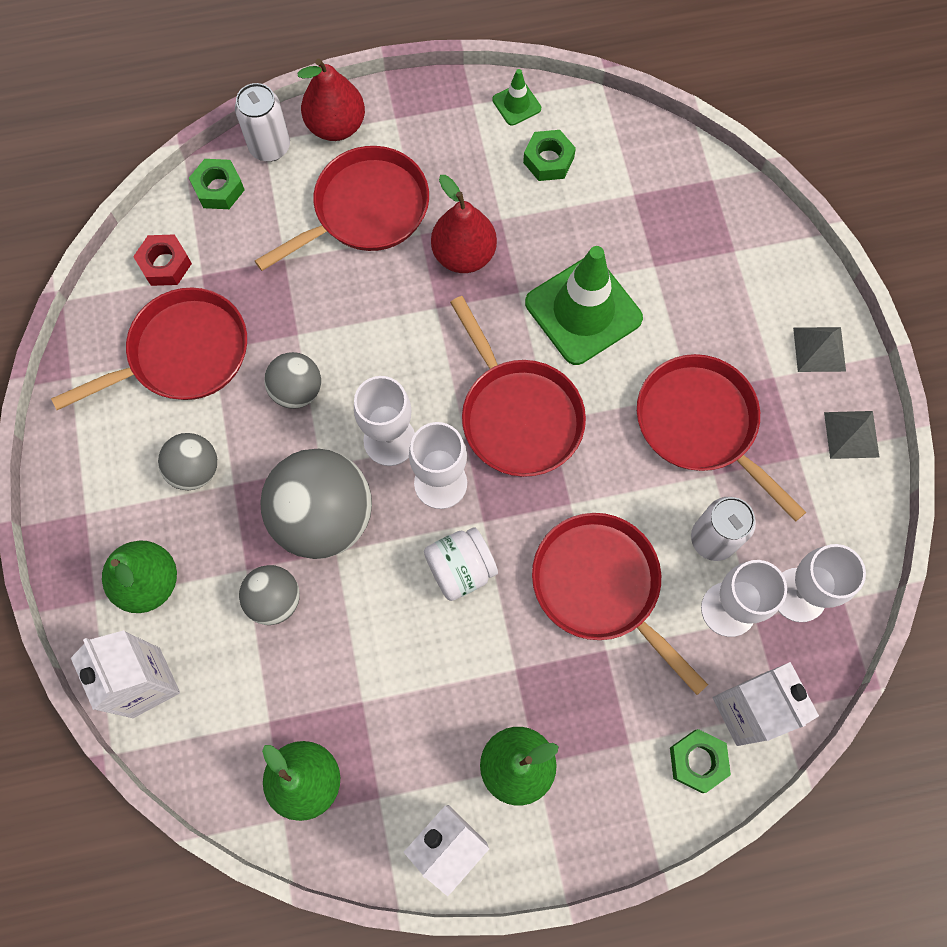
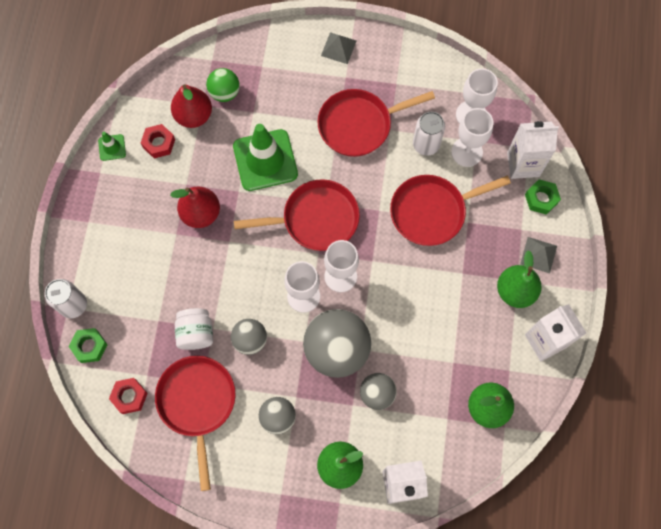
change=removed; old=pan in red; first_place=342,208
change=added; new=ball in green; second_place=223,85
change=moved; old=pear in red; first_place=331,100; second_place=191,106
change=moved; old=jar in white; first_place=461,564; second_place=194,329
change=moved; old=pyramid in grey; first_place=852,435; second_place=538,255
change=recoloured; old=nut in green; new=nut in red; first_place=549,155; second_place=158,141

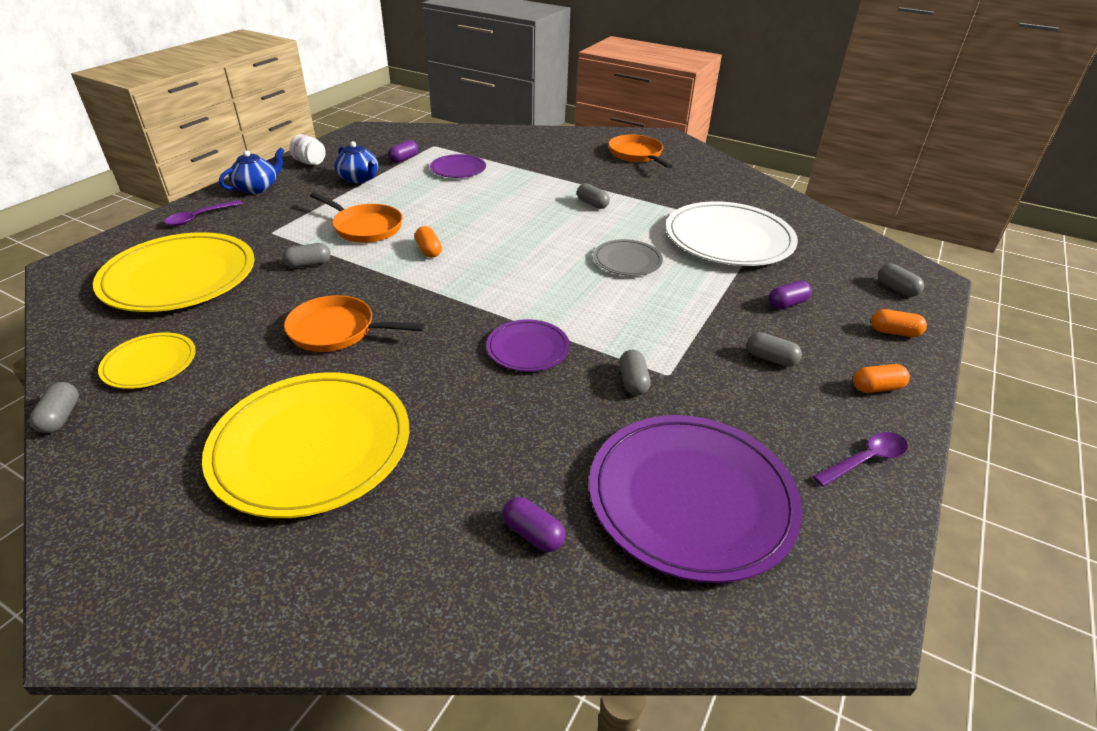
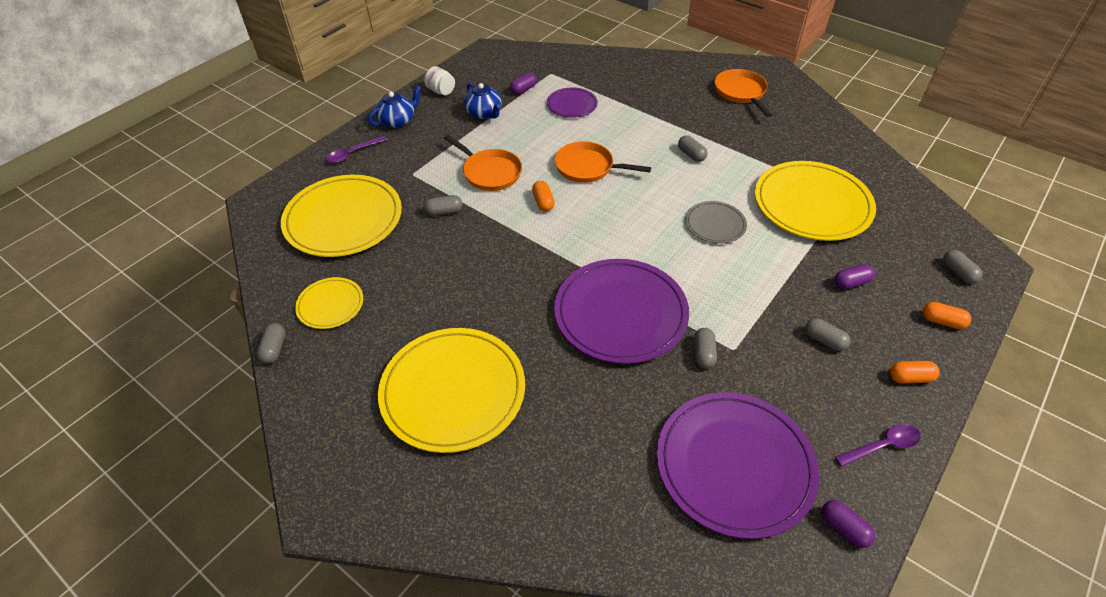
change=moved; old=pan in orange; first_place=354,323; second_place=603,162
change=moved; old=capsule in purple; first_place=534,524; second_place=848,524
change=recoloured; old=plate in white; new=plate in yellow; first_place=732,233; second_place=815,201
change=resized; old=plate in purple; first_place=528,345; second_place=621,311; factor=1.97

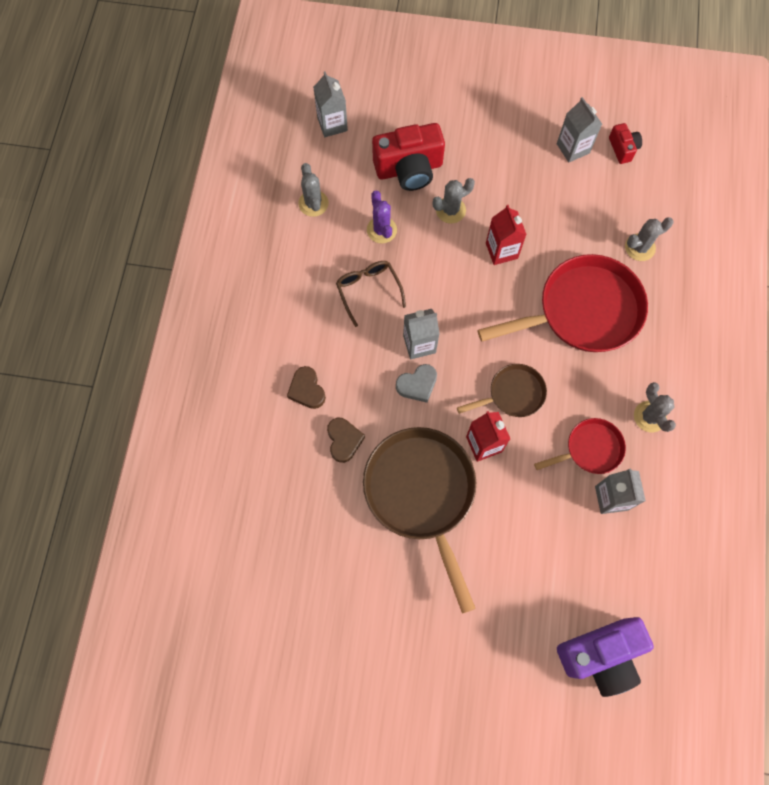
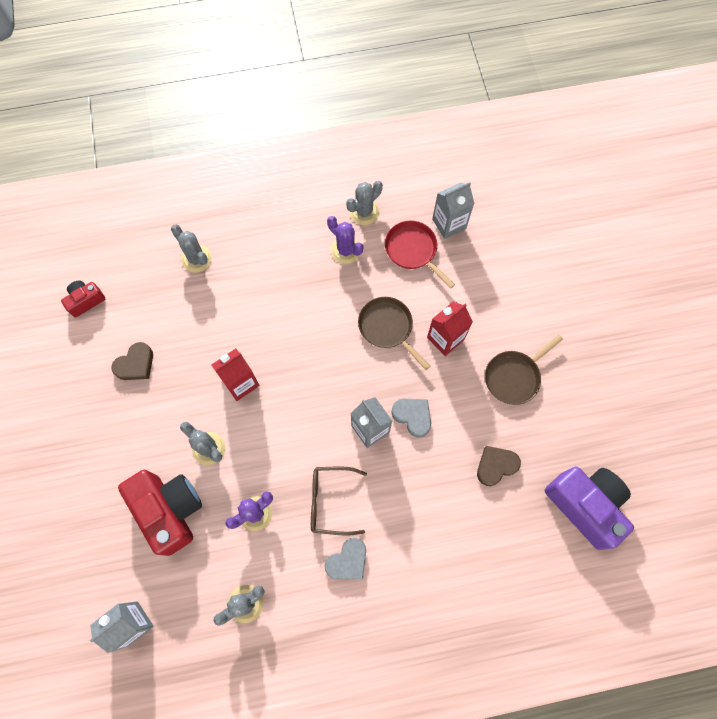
change=removed; old=pan in red; first_place=563,303
change=removed; old=carton in grey; first_place=579,129
change=added; new=heart in grey; second_place=345,558
change=added; new=cactus in purple; second_place=345,240
change=moved; old=heart in brown; first_place=306,387; second_place=132,361
change=moved; old=camera in purple; first_place=605,657; second_place=589,508
change=turned; old=glasses in brown; first_place=371,294; second_place=339,501; degrees=45
change=resized; old=pan in brown; first_place=419,520; second_place=524,369; factor=0.52

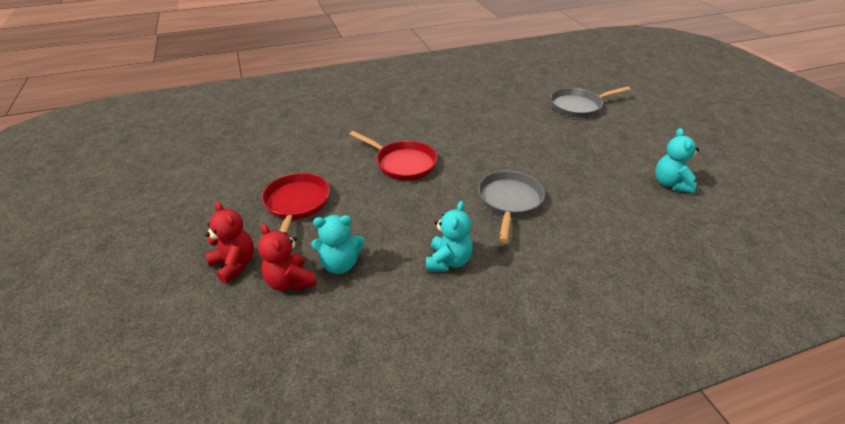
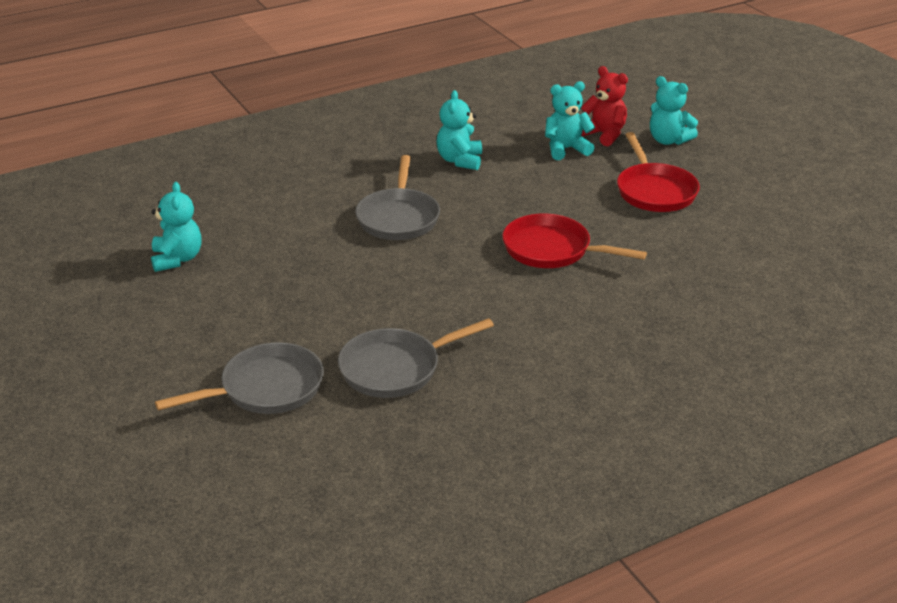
change=added; new=pan in grey; second_place=416,358
change=recoloured; old=teddy bear in red; new=teddy bear in turquoise; first_place=229,242; second_place=674,110

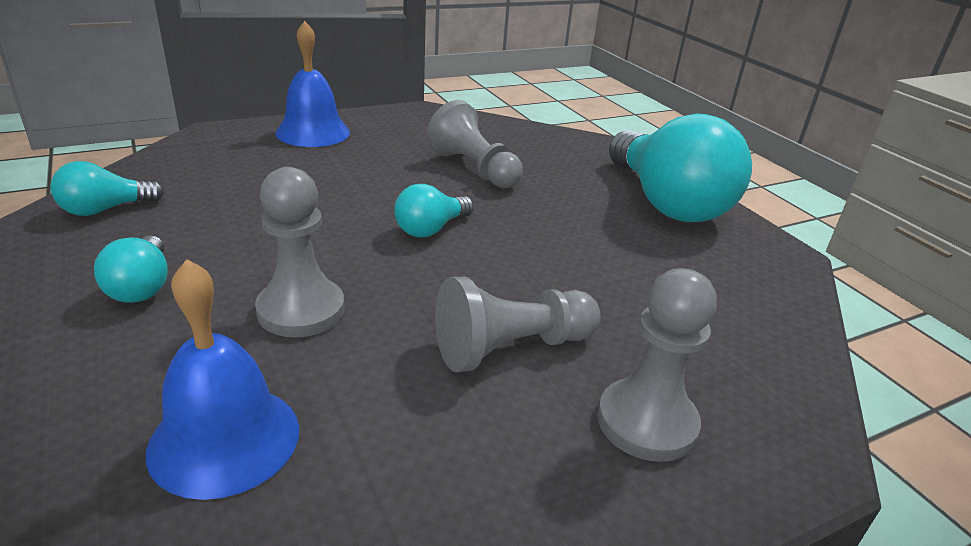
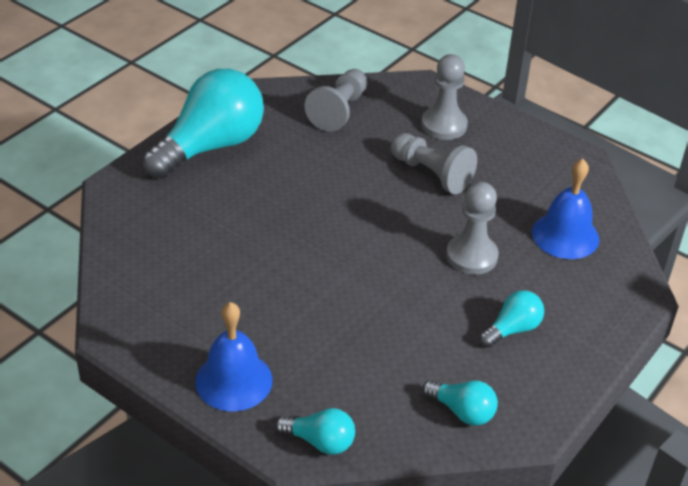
change=moved; old=light bulb in turquoise; first_place=434,211; second_place=315,431
change=moved; old=pawn in grey; first_place=474,144; second_place=336,100

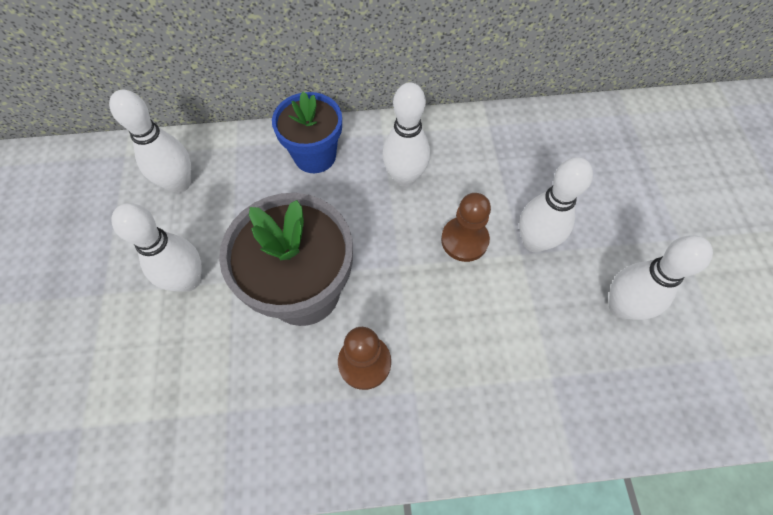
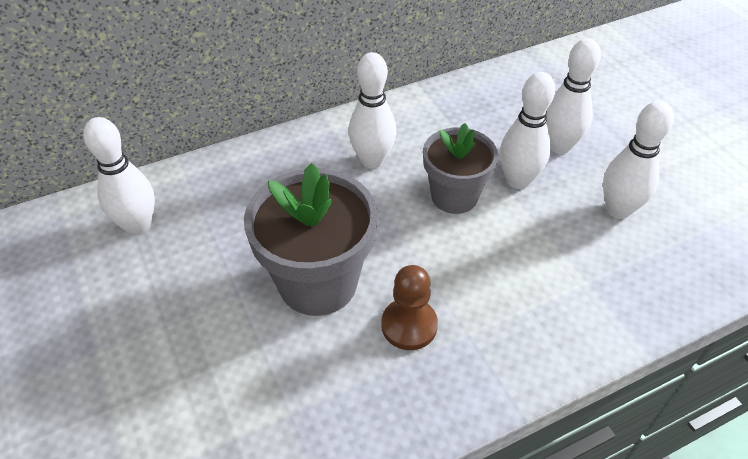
change=removed; old=flower pot in blue; first_place=307,132
change=moved; old=bowling pin in white; first_place=156,247; second_place=573,96
change=replaced; old=pawn in brown; new=flower pot in grey; first_place=466,227; second_place=460,168

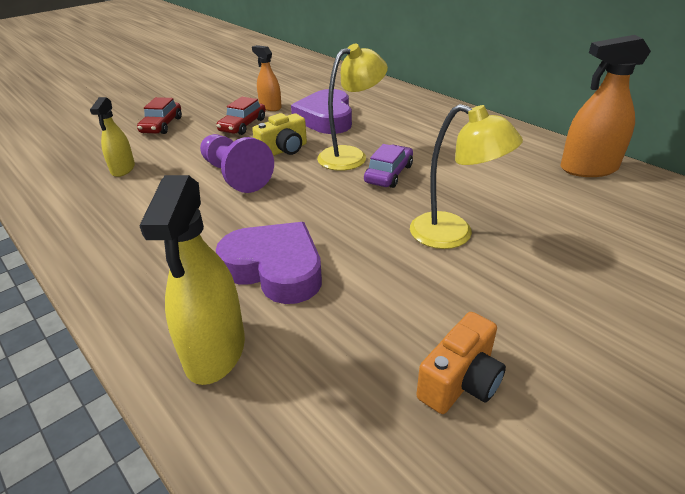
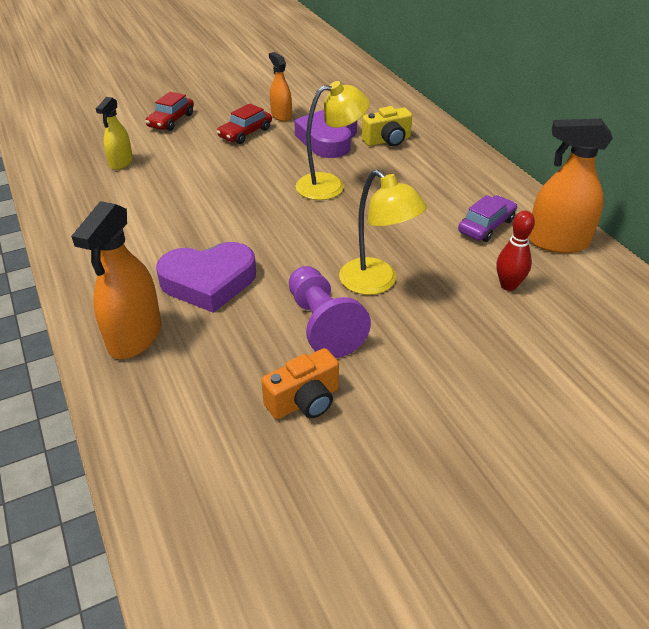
change=added; new=bowling pin in red; second_place=515,251
change=moved; old=pawn in purple; first_place=237,163; second_place=330,312
change=moved; old=camera in yellow; first_place=279,134; second_place=387,126
change=moved; old=car in purple; first_place=388,166; second_place=487,218
change=recoloured; old=spray bottle in yellow; new=spray bottle in orange; first_place=192,280; second_place=116,280
change=turned; old=heart in purple; first_place=269,263; second_place=206,277; degrees=120

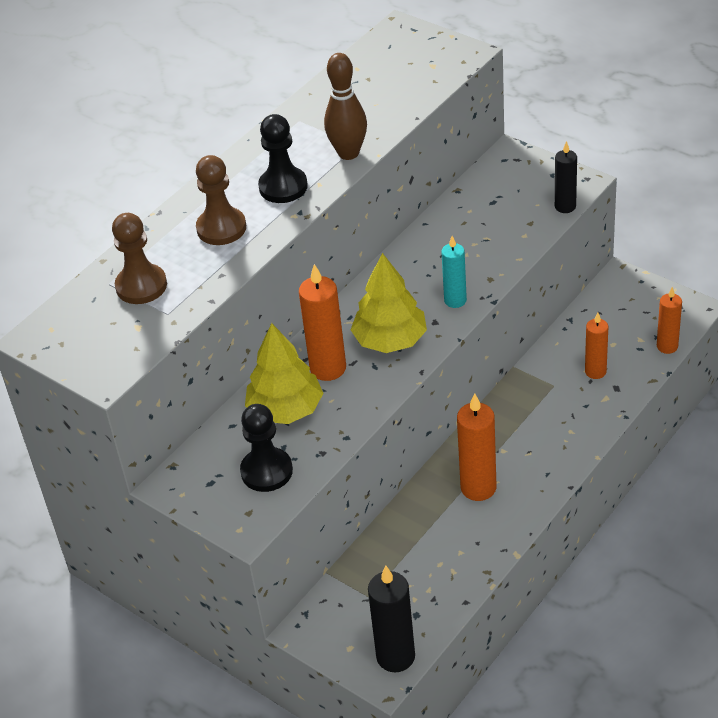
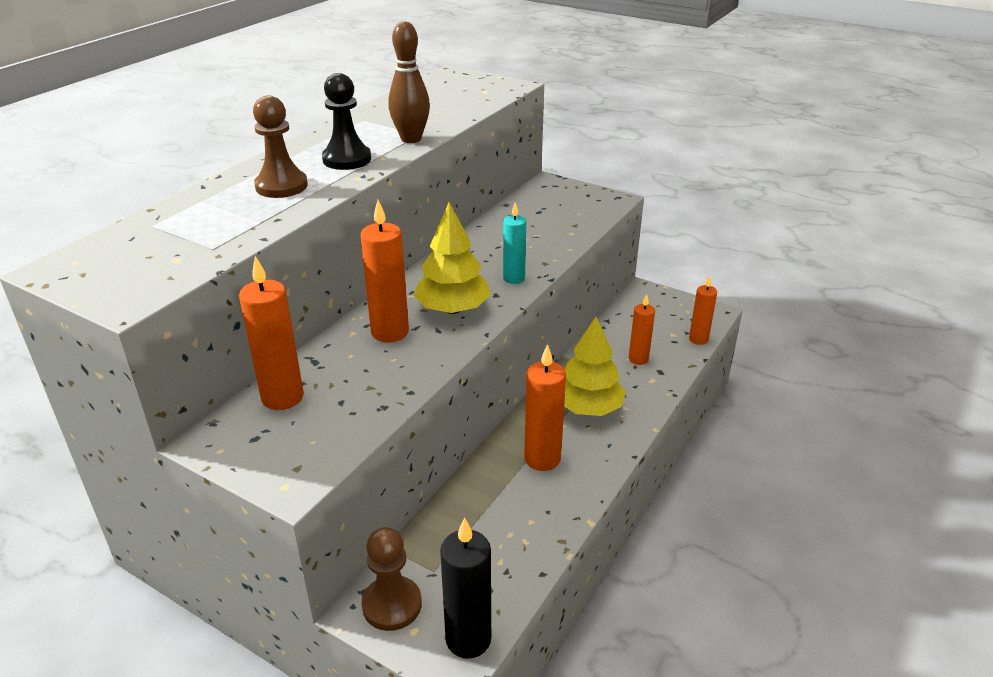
change=removed; old=pawn in black; first_place=266,448
change=removed; old=candle in black; first_place=566,177
change=added; new=candle in orange; second_place=271,333
change=moved; old=pawn in brown; first_place=139,258; second_place=391,579
change=moved; old=tree in yellow; first_place=284,373; second_place=595,366

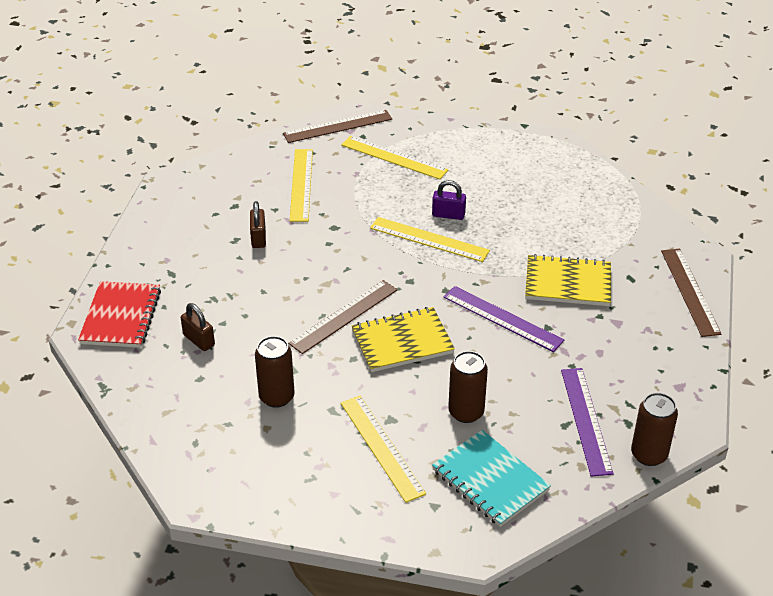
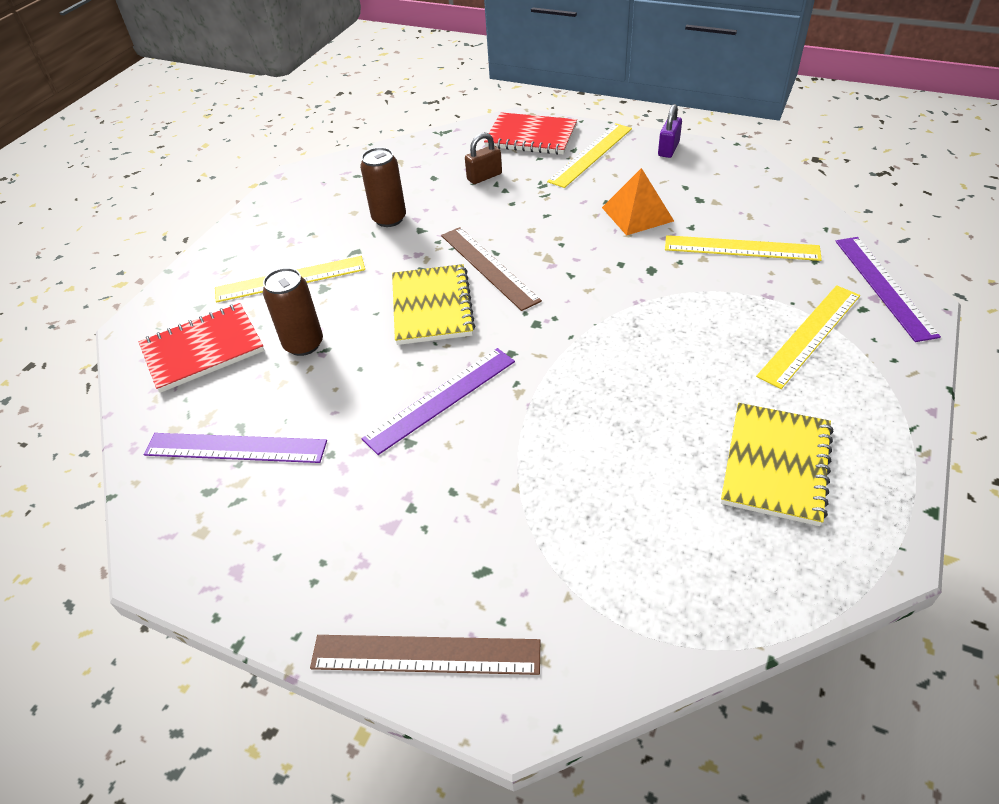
change=removed; old=can in brown; first_place=654,429
change=moved; old=ruler in yellow; first_place=430,239; second_place=589,155
change=moved; old=padlock in purple; first_place=449,200; second_place=670,131
change=moved; old=notebook in yellow; first_place=568,280; second_place=777,464
change=replaced; old=padlock in brown; new=pyramid in orange; first_place=258,224; second_place=638,202
change=recoloured; old=ruler in brown; new=ruler in purple; first_place=337,126; second_place=888,289
change=recoloured; old=notebook in turquoise; new=notebook in red; first_place=491,478; second_place=201,348

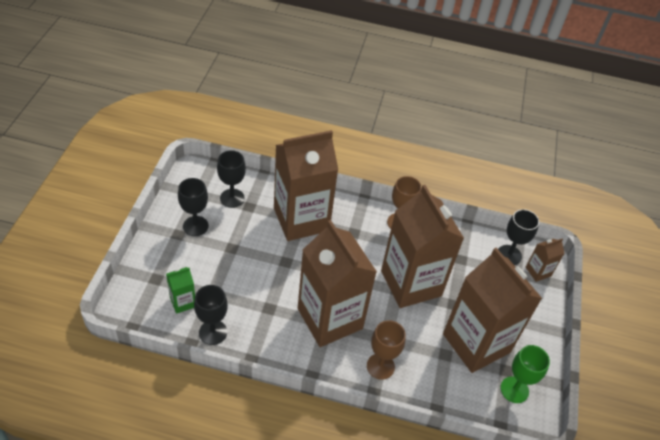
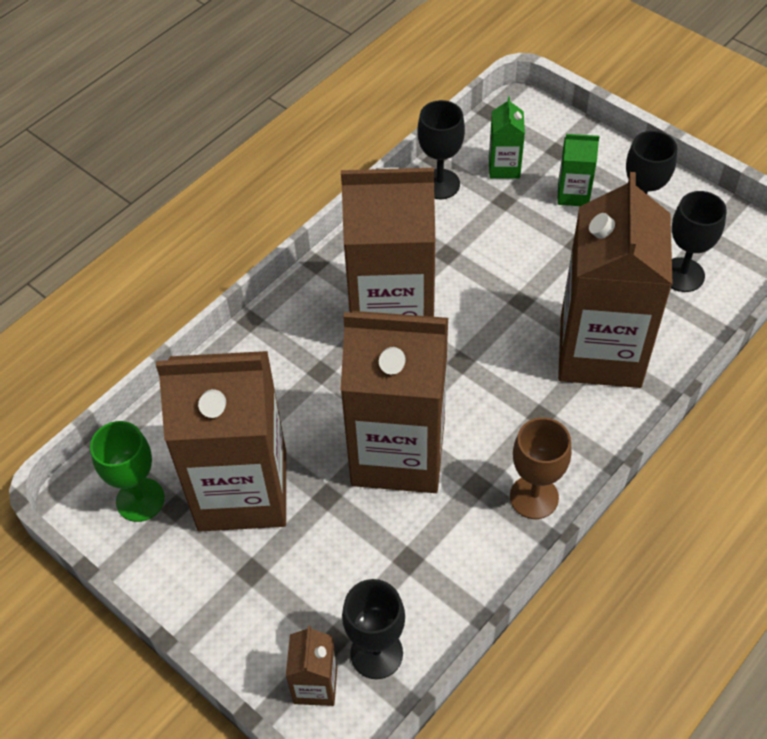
change=removed; old=goblet in brown; first_place=386,350
change=added; new=carton in green; second_place=578,170

